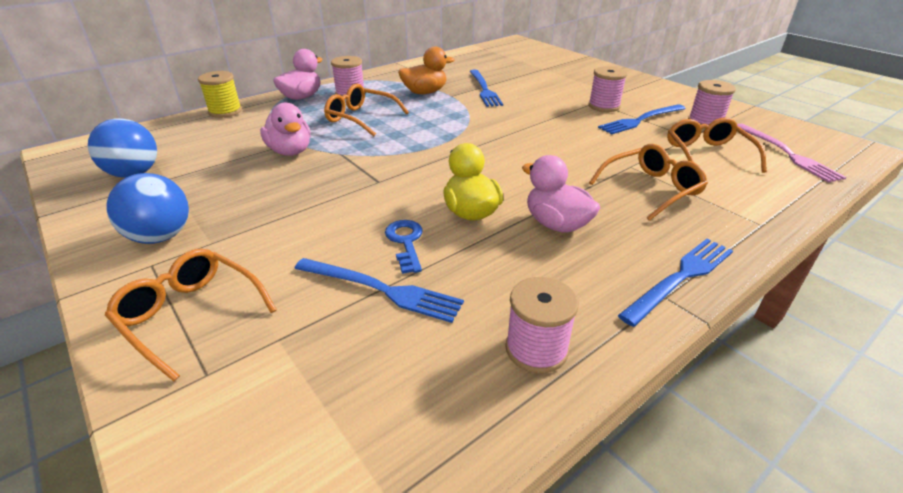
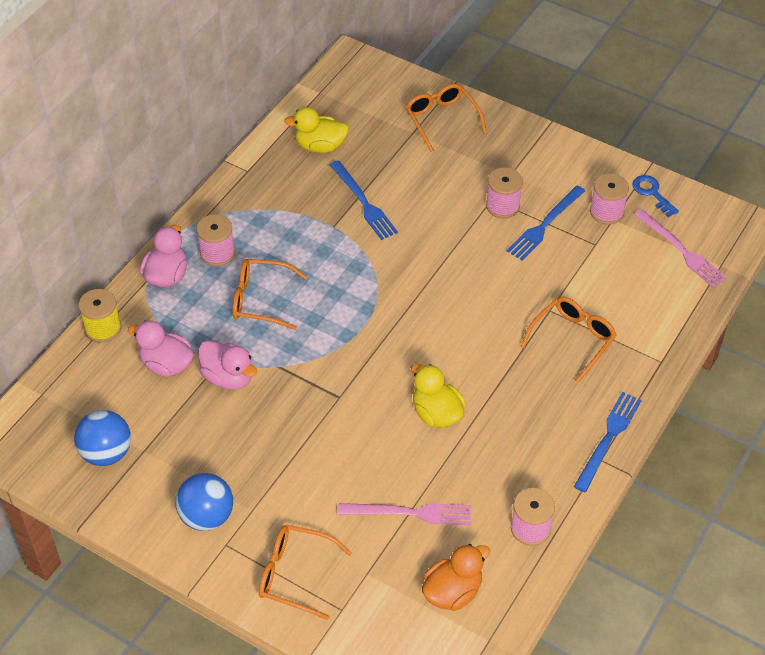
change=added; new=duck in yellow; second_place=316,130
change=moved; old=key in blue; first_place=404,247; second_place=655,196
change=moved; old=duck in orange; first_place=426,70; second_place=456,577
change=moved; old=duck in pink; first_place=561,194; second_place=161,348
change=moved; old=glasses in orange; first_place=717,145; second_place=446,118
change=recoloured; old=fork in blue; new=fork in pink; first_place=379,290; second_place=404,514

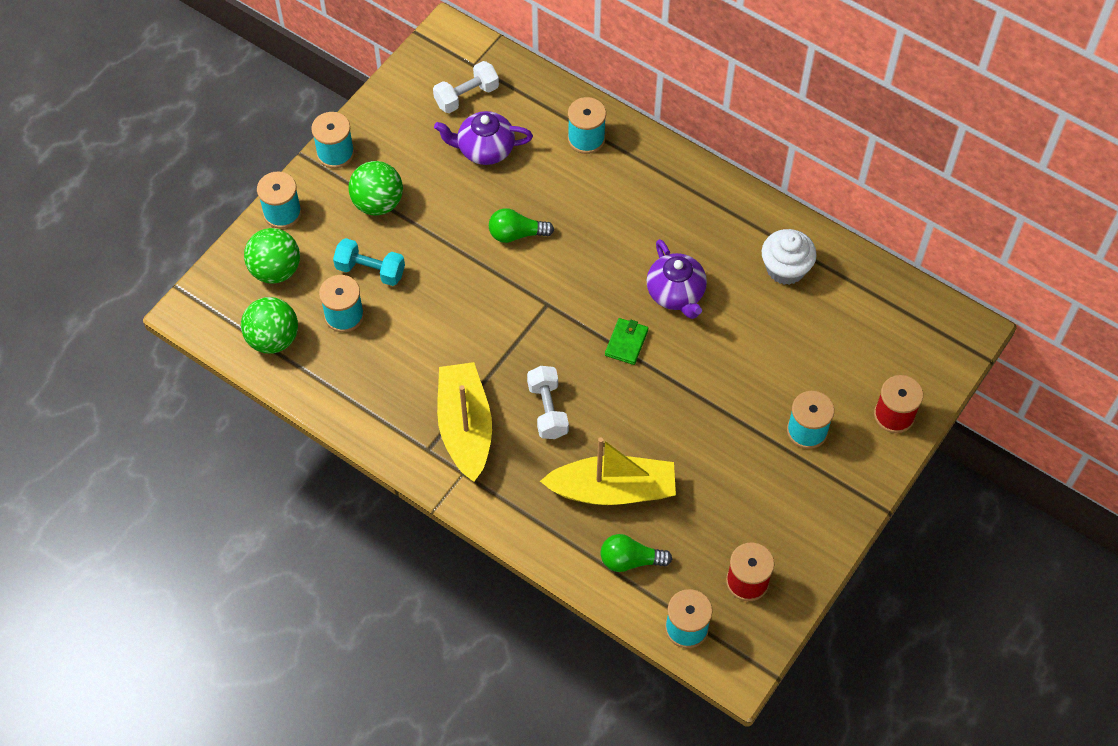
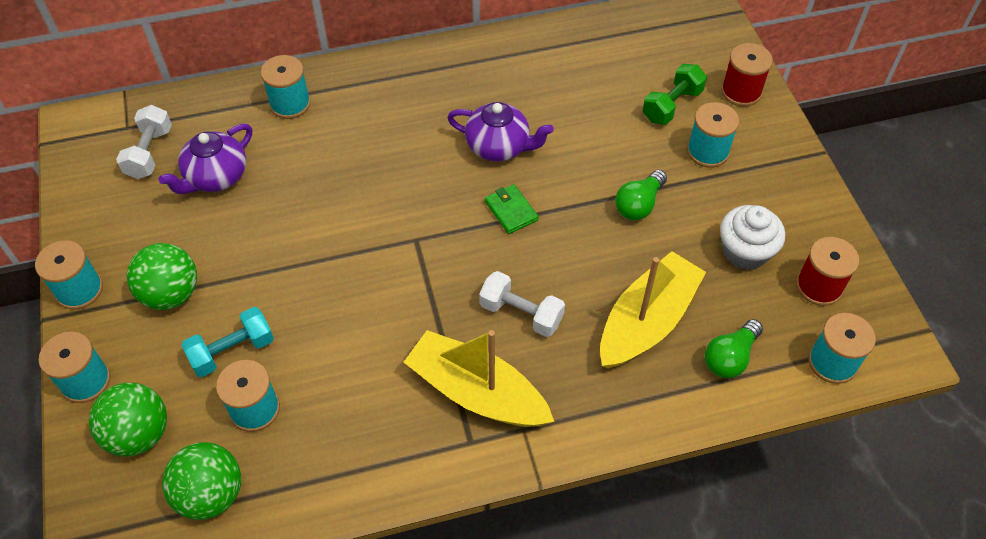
change=added; new=dumbbell in green; second_place=675,94
change=moved; old=light bulb in green; first_place=521,225; second_place=641,195
change=moved; old=cupcake in white; first_place=789,257; second_place=752,237

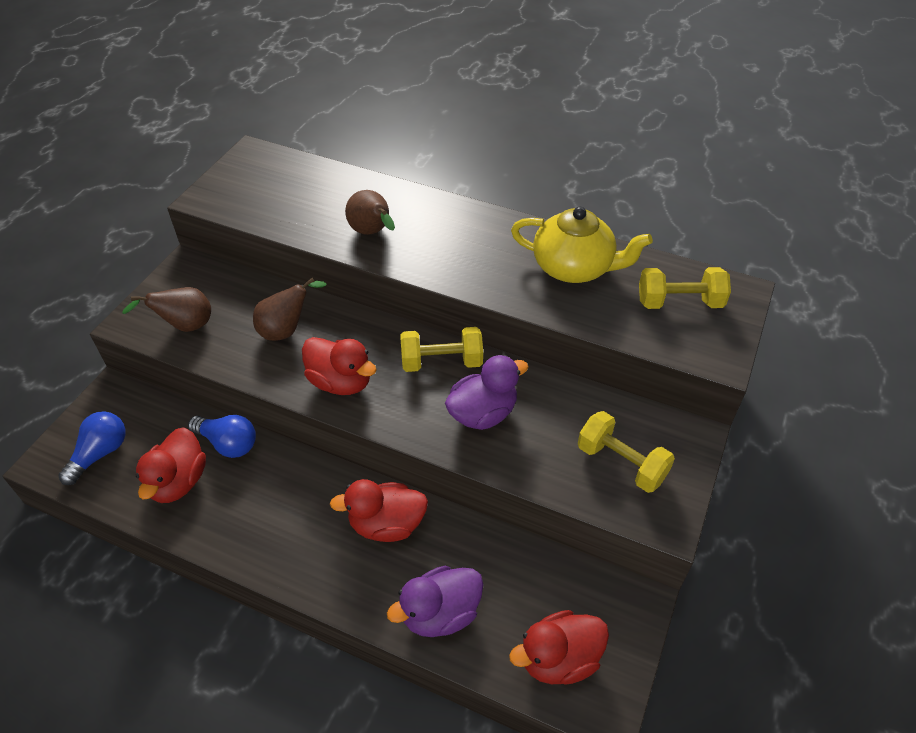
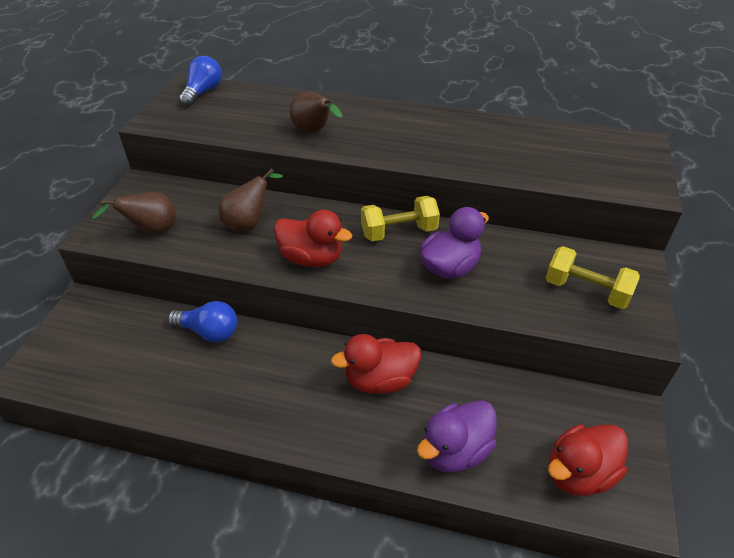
change=removed; old=duck in red; first_place=171,465
change=removed; old=teapot in yellow; first_place=582,245
change=removed; old=dumbbell in yellow; first_place=685,288
change=moved; old=light bulb in blue; first_place=92,448; second_place=200,81

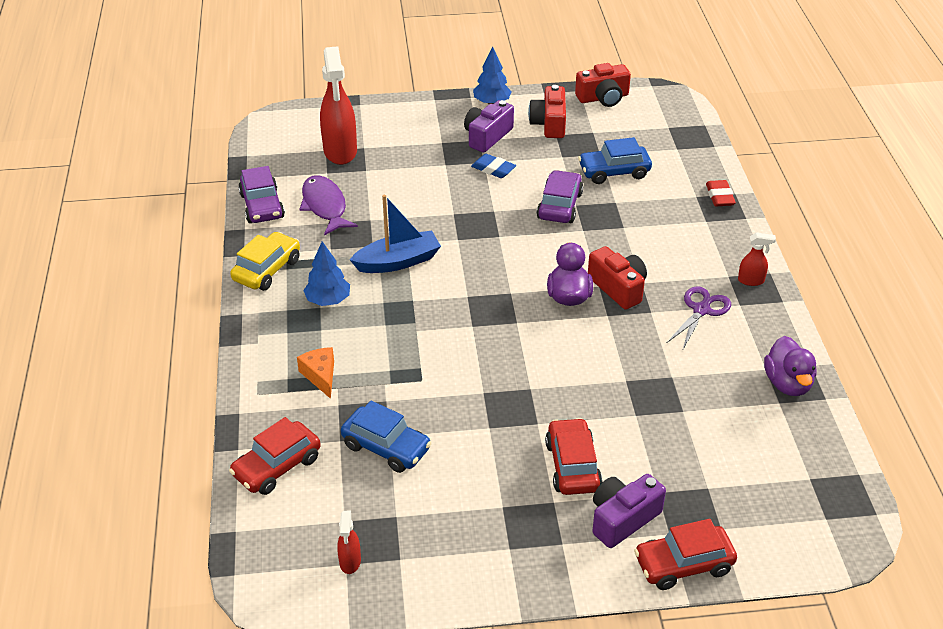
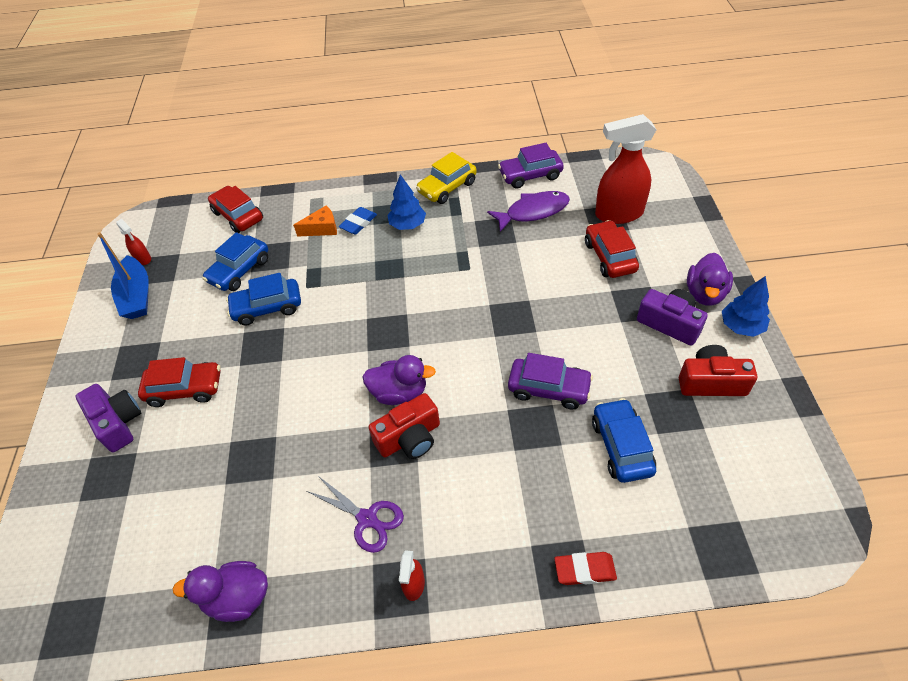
change=removed; old=camera in red; first_place=603,85
change=added; new=car in blue; second_place=263,299
change=added; new=duck in purple; second_place=710,279
change=moved; old=boat in blue; first_place=395,234; second_place=123,275
change=moved; old=eraser in blue; first_place=493,166; second_place=358,220
change=moved; old=car in red; first_place=685,554; second_place=612,249
change=turned; old=car in yellow; first_place=265,261; second_place=446,178; degrees=105
change=turned; old=spray bottle in red; first_place=349,542; second_place=133,242; degrees=-135

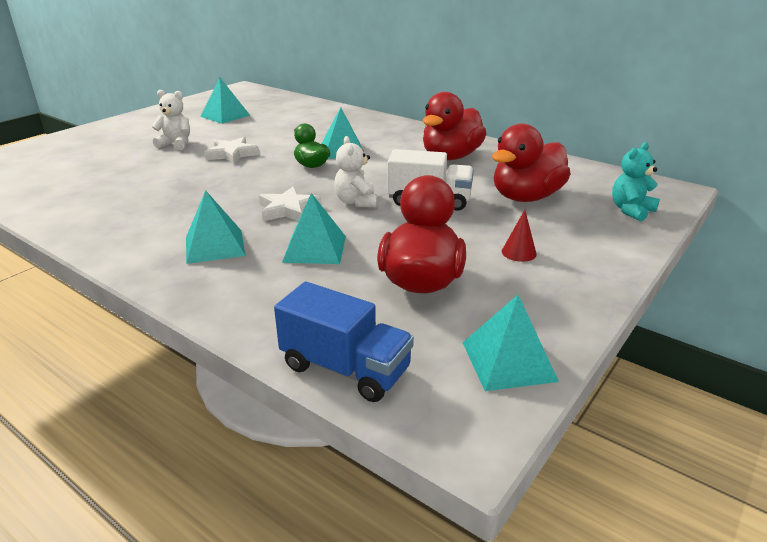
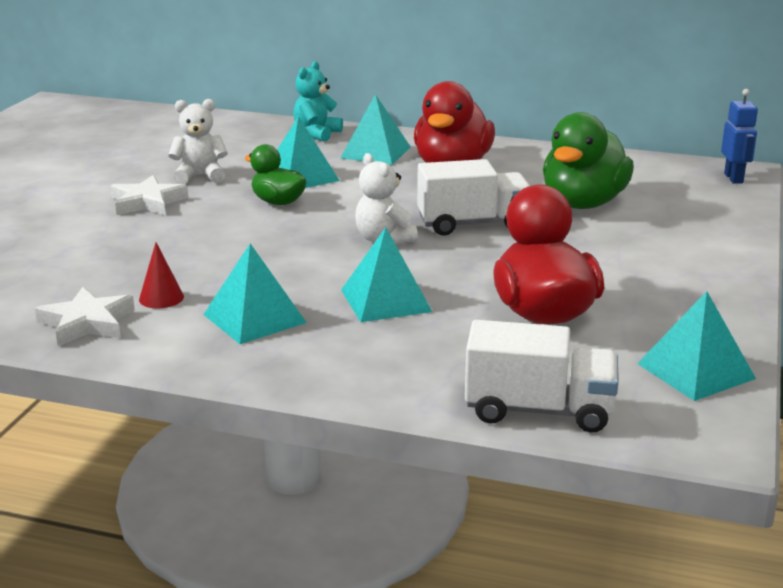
change=added; new=robot in blue; second_place=739,136
change=moved; old=teddy bear in white; first_place=171,120; second_place=198,141
change=moved; old=pyramid in turquoise; first_place=225,101; second_place=375,129
change=moved; old=star in white; first_place=290,203; second_place=85,316
change=moved; old=cone in red; first_place=519,236; second_place=161,275
change=moved; old=teddy bear in turquoise; first_place=636,182; second_place=318,101
change=recoloured; old=truck in blue; new=truck in white; first_place=344,342; second_place=541,376
change=recoloured; old=duck in red; new=duck in green; first_place=531,163; second_place=588,160

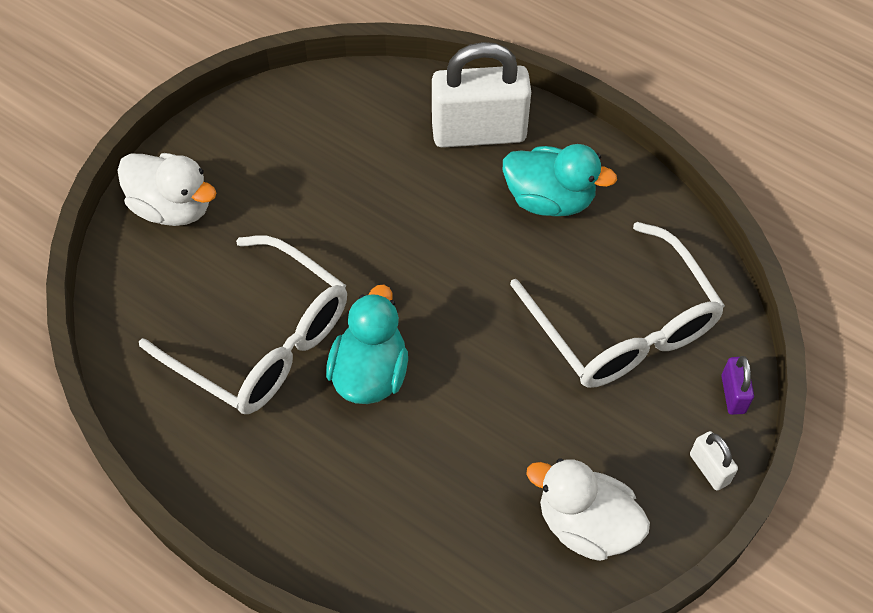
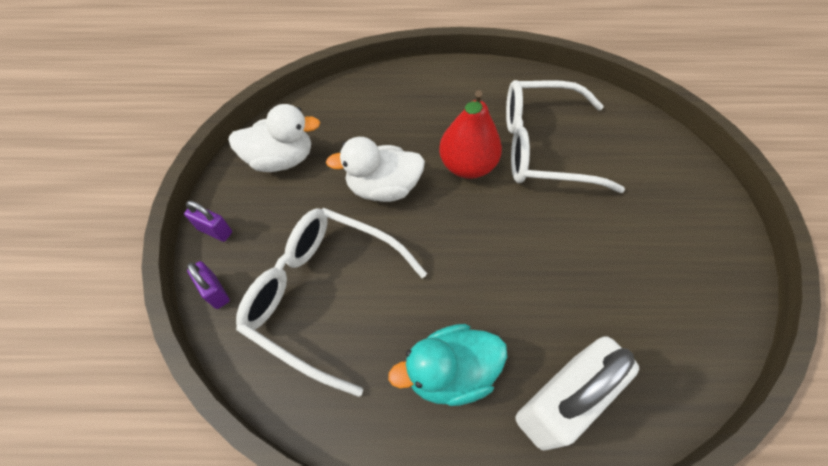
change=moved; old=duck in white; first_place=166,189; second_place=375,169
change=replaced; old=duck in turquoise; new=pear in red; first_place=367,344; second_place=470,134
change=recoloured; old=padlock in white; new=padlock in purple; first_place=714,461; second_place=208,221

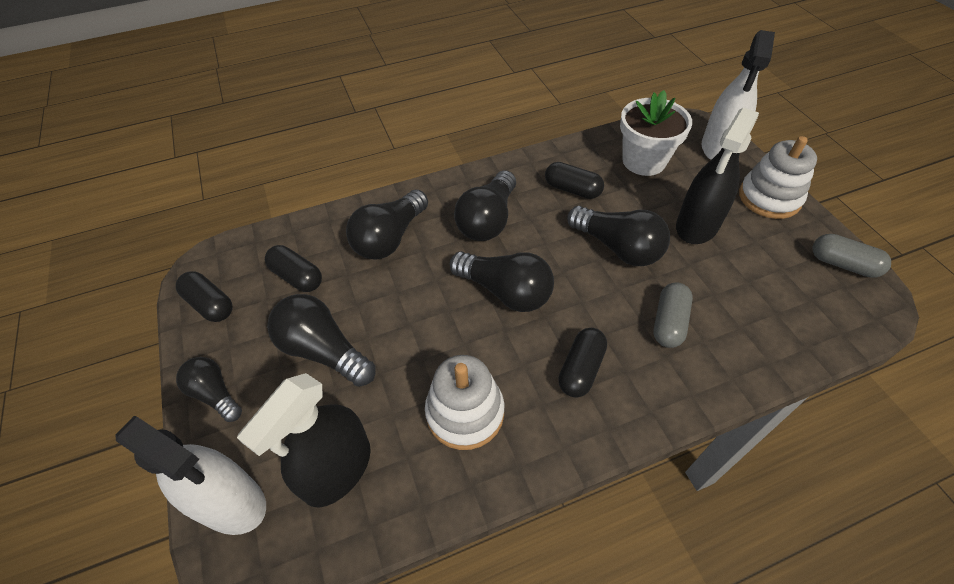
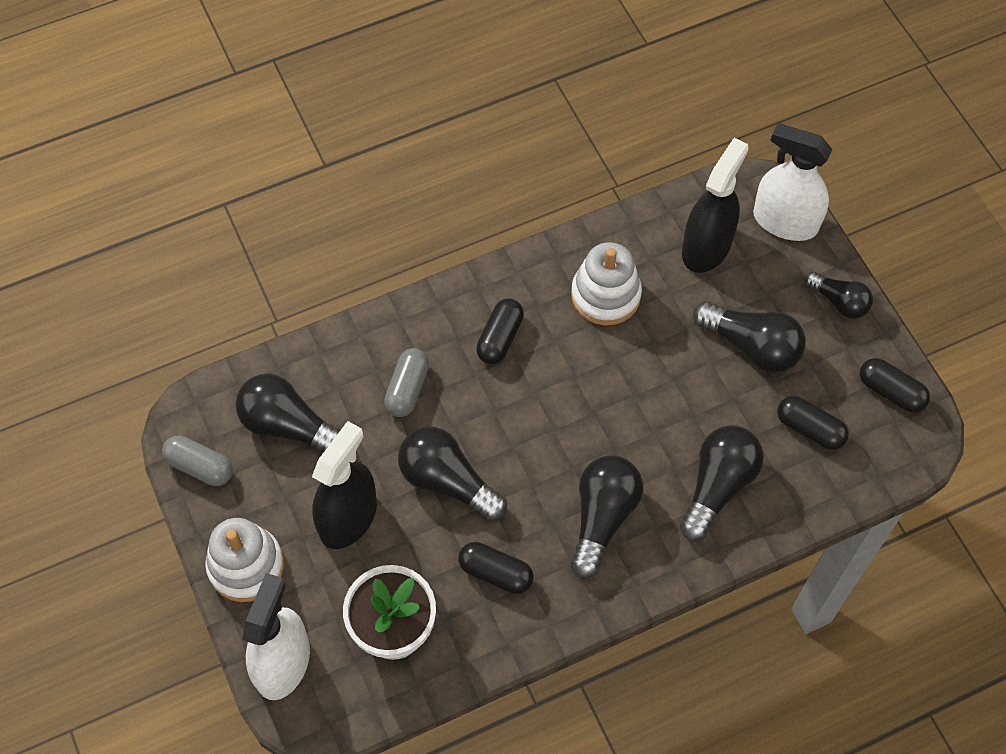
change=moved; old=light bulb in black; first_place=502,281; second_place=288,413

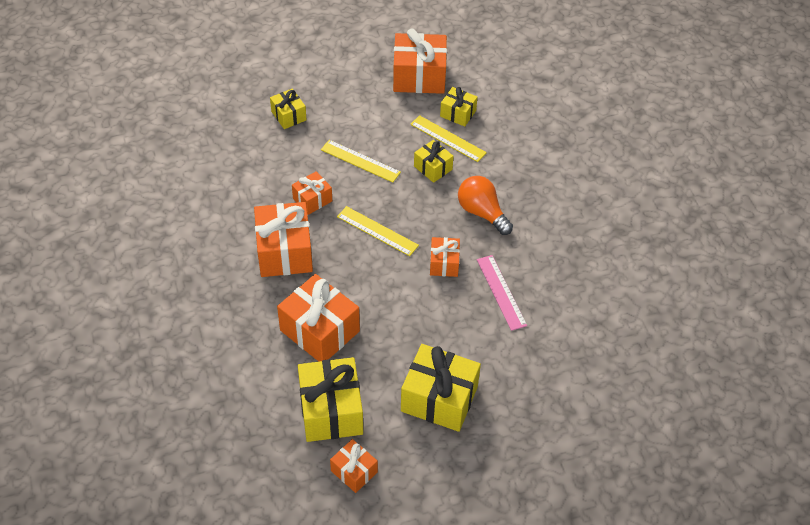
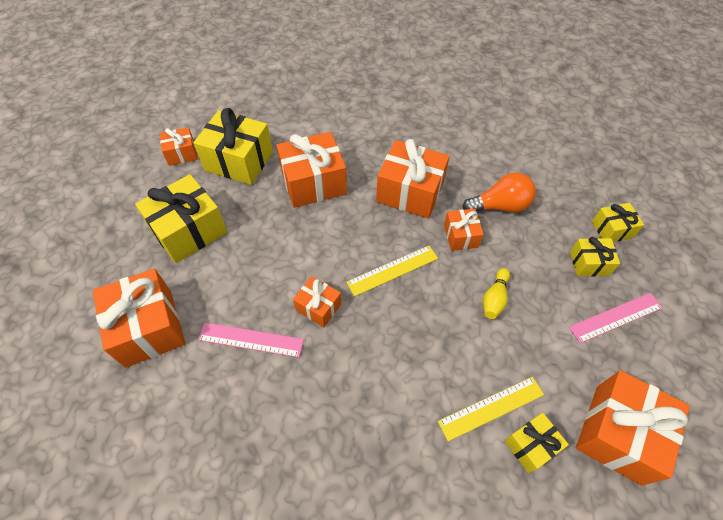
change=added; new=gift in orange; second_place=139,318
change=added; new=ruler in pink; second_place=616,318
change=moved; old=gift in yellow; first_place=433,161; second_place=618,222
change=moved; old=light bulb in orange; first_place=485,205; second_place=499,193
change=replaced; old=ruler in yellow; new=bowling pin in yellow; first_place=361,161; second_place=496,293

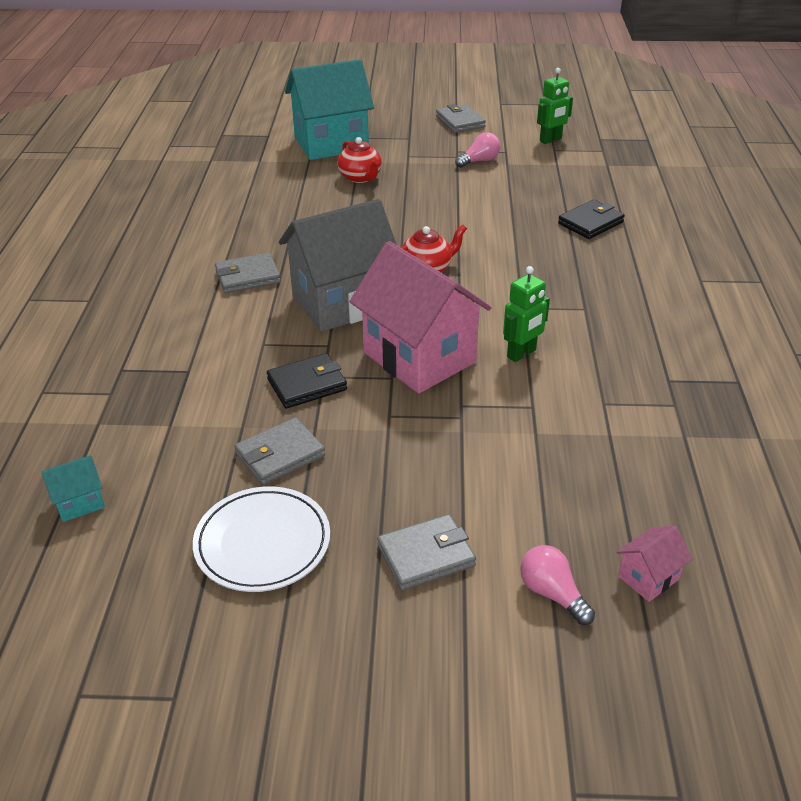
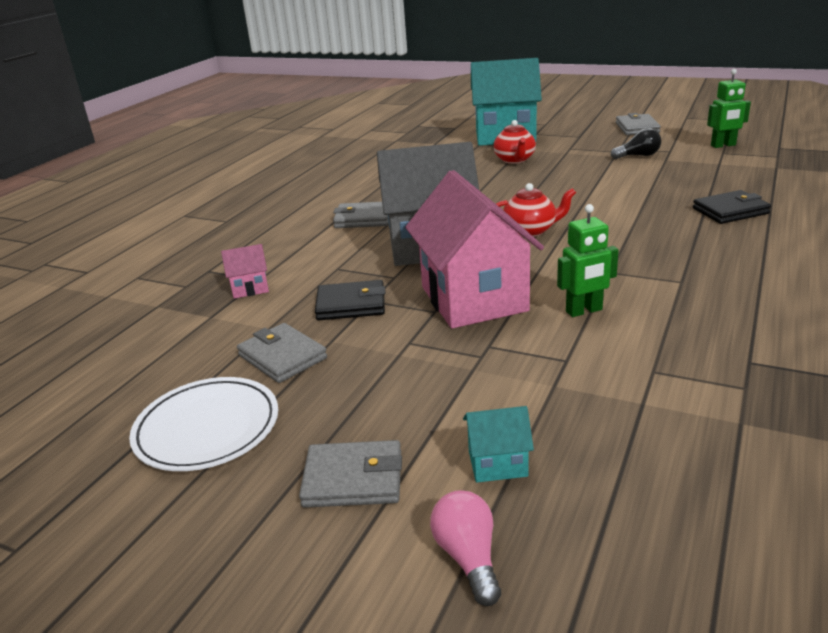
change=moved; old=house in turquoise; first_place=73,488; second_place=498,444
change=moved; old=house in pink; first_place=654,564; second_place=245,271
change=recoloured; old=light bulb in pink; new=light bulb in black; first_place=478,150; second_place=636,143
change=turned; old=wallet in grey; first_place=279,451; second_place=282,353; degrees=60

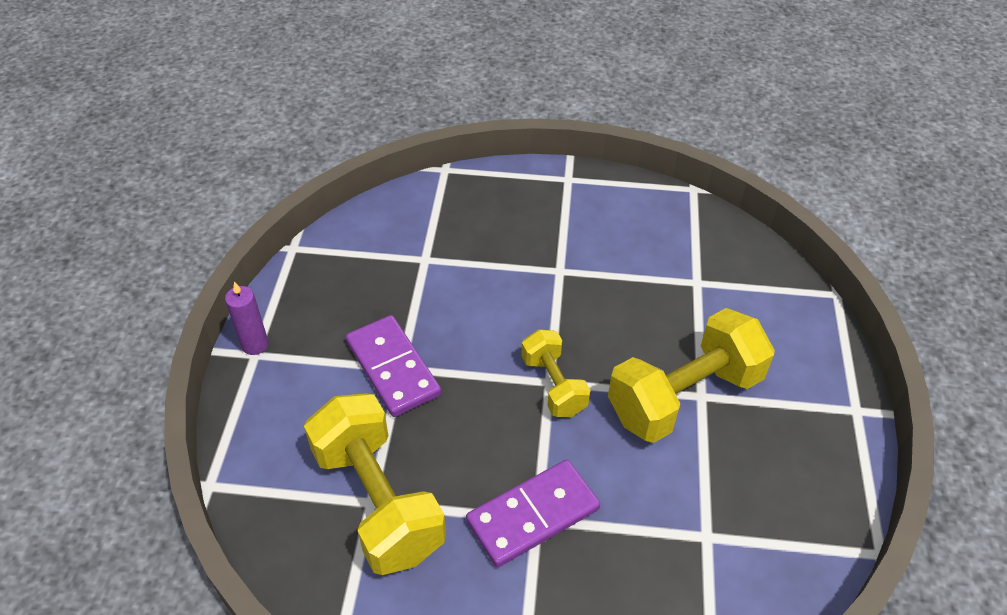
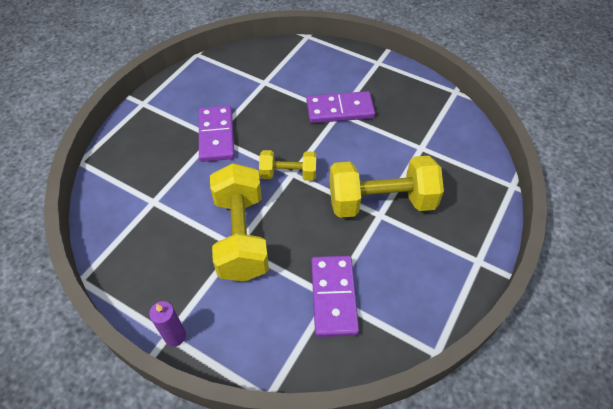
change=added; new=domino in purple; second_place=335,296
change=moved; old=candle in purple; first_place=247,318; second_place=167,324
change=moved; old=dumbbell in yellow; first_place=375,484; second_place=386,187

